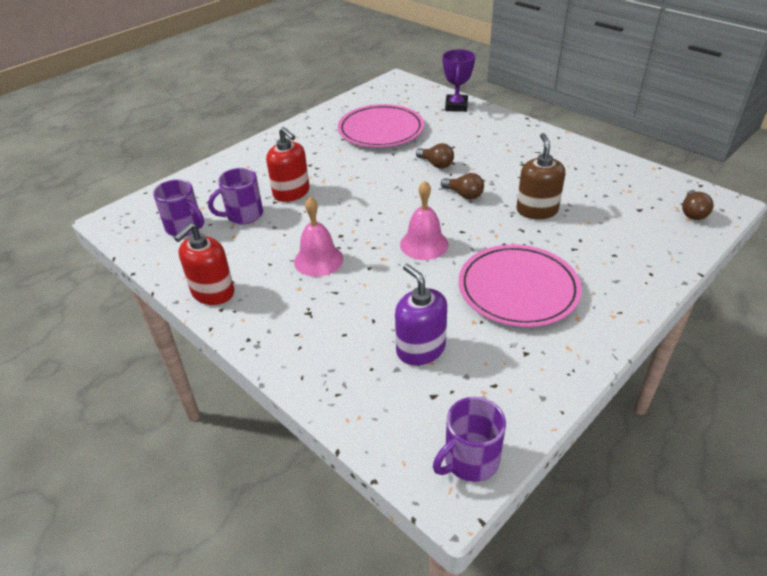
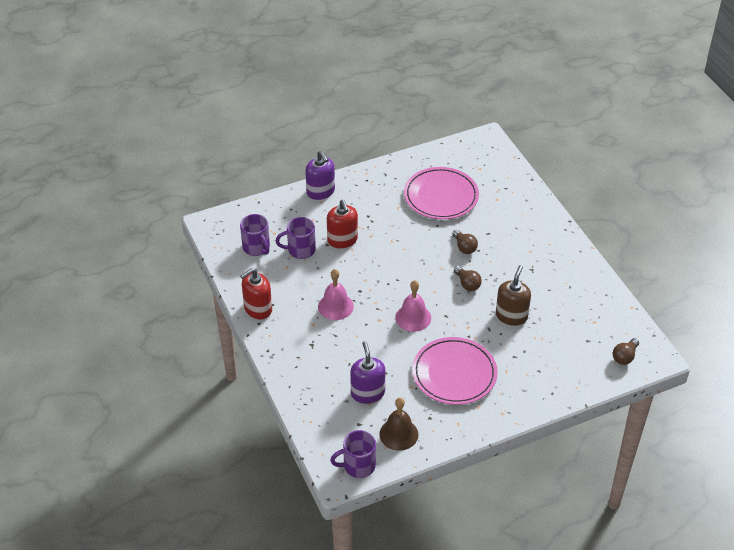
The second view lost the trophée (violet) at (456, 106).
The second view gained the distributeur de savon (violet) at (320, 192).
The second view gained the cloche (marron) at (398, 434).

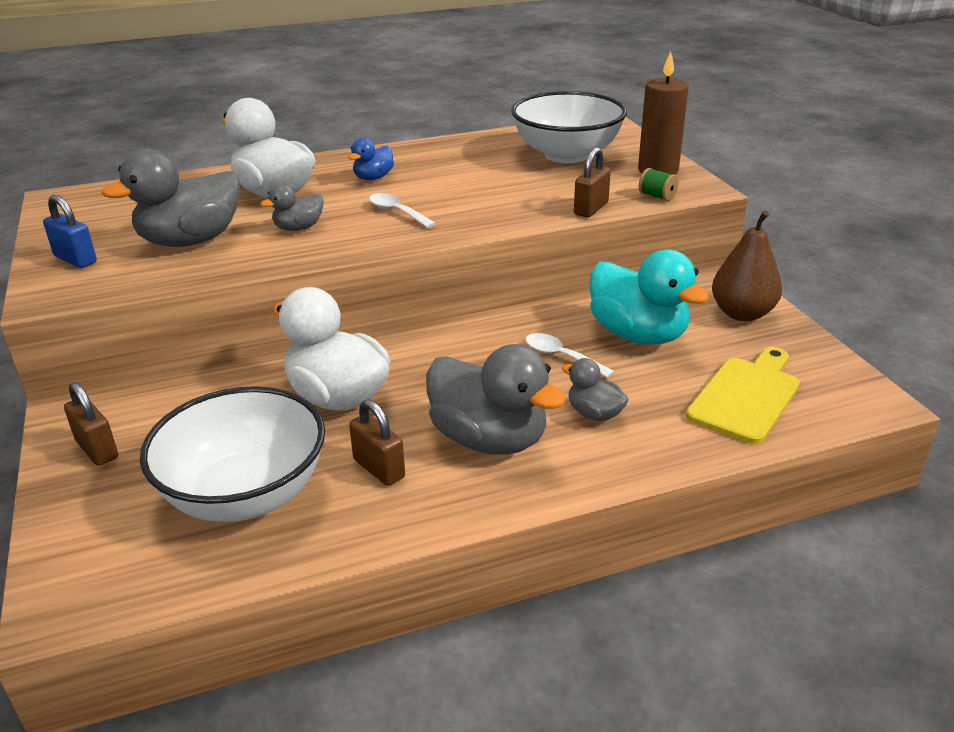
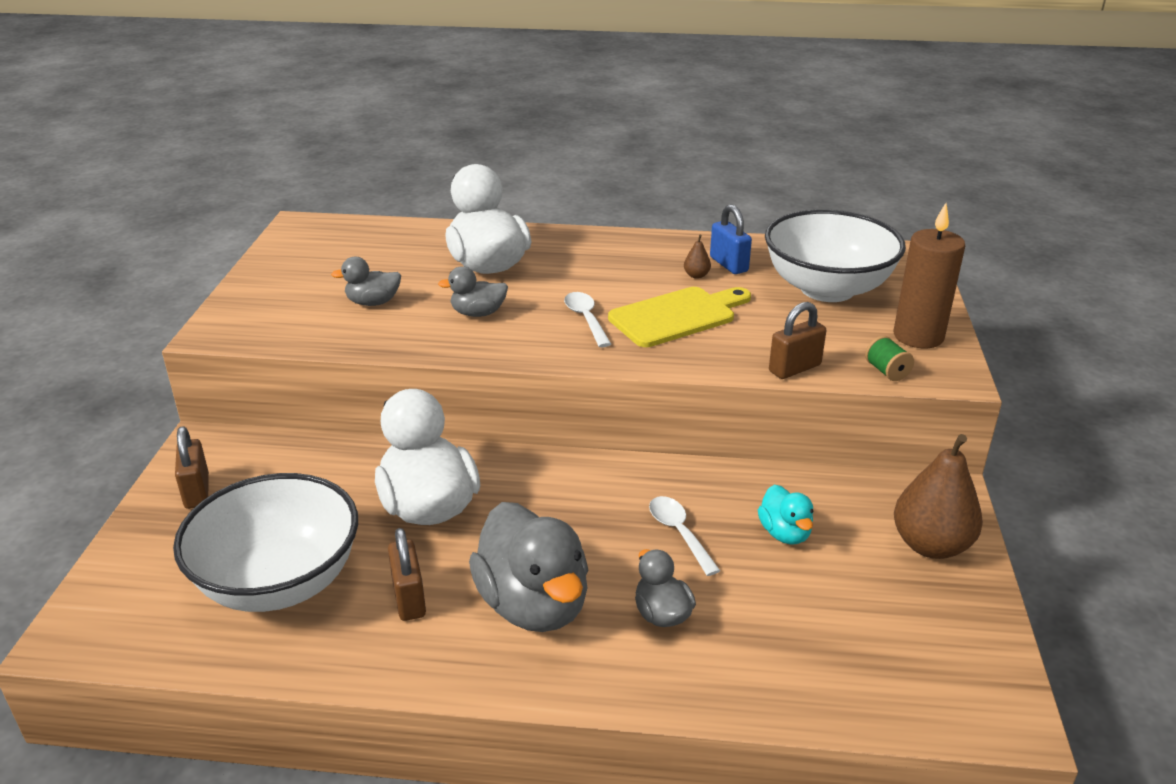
The second view lost the canard (bleu) at (373, 178).
The second view gained the poire (marron) at (696, 275).
The cadenas (bleu) ended up elsewhere, having gone from (75, 259) to (729, 264).
The planche à découper (jaune) ended up elsewhere, having gone from (746, 396) to (677, 316).
The size of the canard (gris) at (191, 241) changed by a factor of 0.50.
The size of the canard (turquoise) at (638, 334) changed by a factor of 0.50.

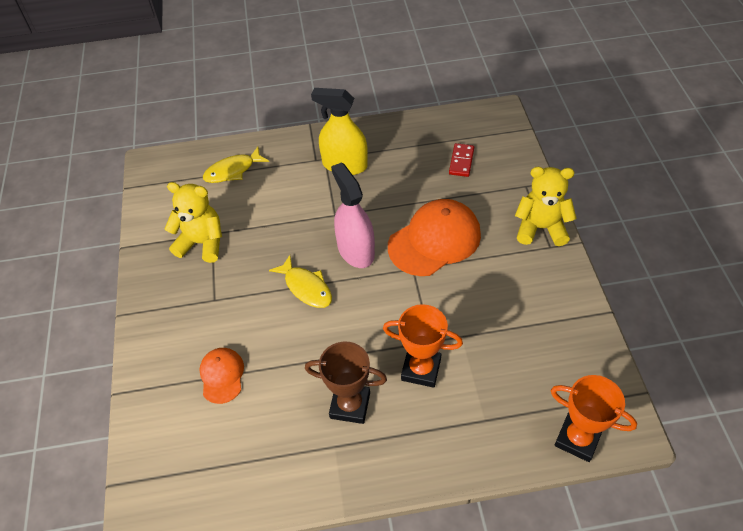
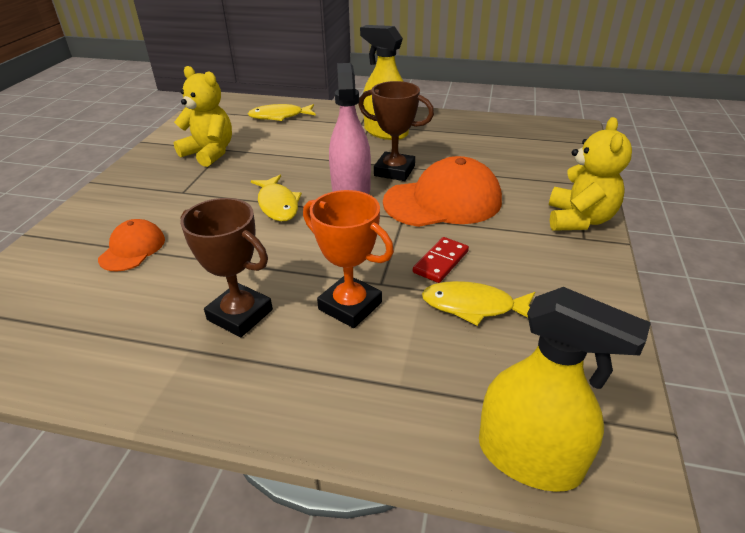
The second view gained the trophée (marron) at (394, 171).
The second view gained the poisson (jaune) at (473, 306).
The domino (rouge) ended up elsewhere, having gone from (461, 161) to (441, 262).
Where the trophée (orange) stood at (577, 439), the vaporisateur (jaune) came to stand at (529, 457).
The ours en peluche (jaune) at (540, 228) ended up facing another way, 75 degrees clockwise from before.

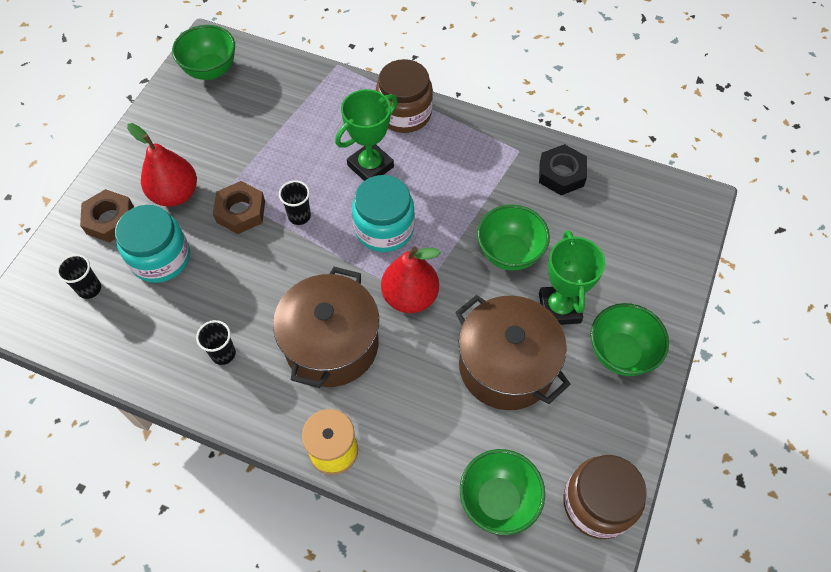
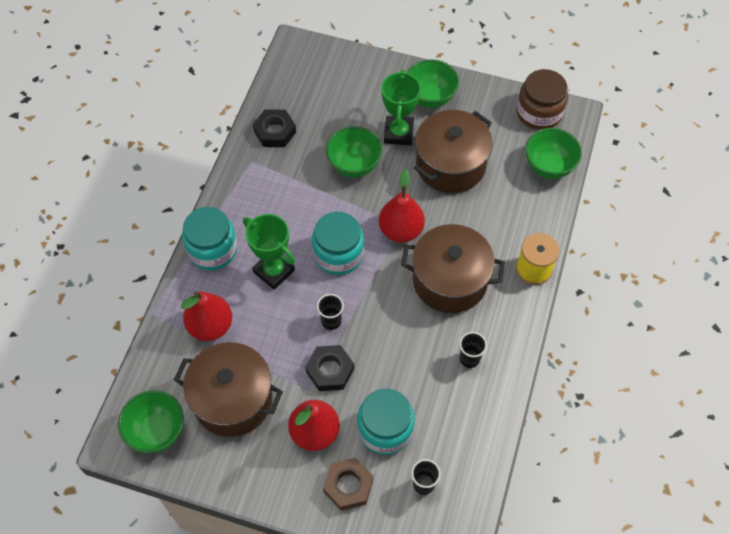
The second view gained the marmite (marron) at (233, 399).
The second view gained the poire (rouge) at (210, 326).
What was the écrou (marron) at (240, 211) turned into the écrou (noir) at (330, 370).
What was the bocal (marron) at (404, 113) turned into the bocal (turquoise) at (212, 249).
The trophée (vert) at (559, 308) ended up facing another way, 75 degrees counterclockwise from before.

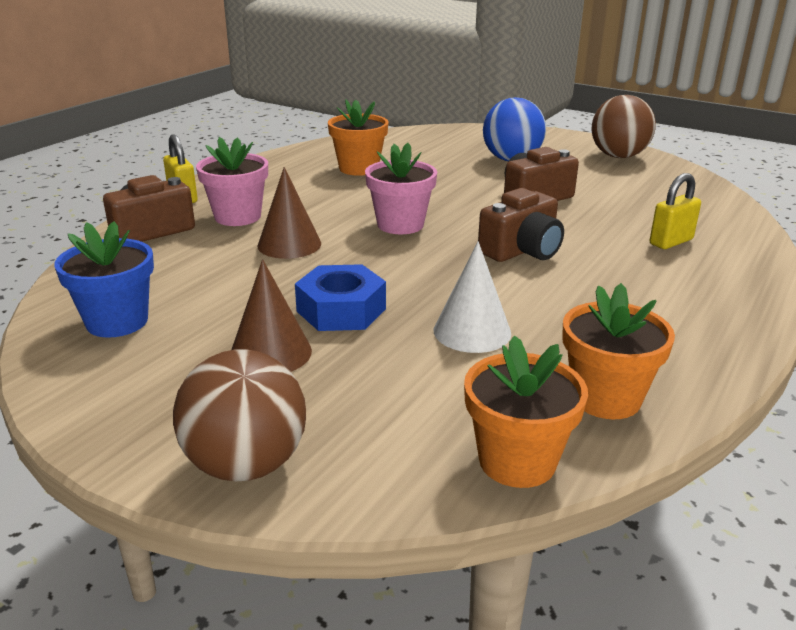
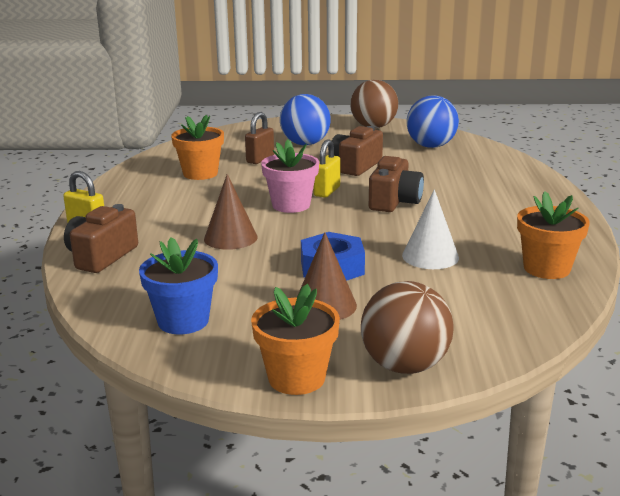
The second view lost the pot de fleurs (rose) at (237, 217).
The second view gained the cadenas (marron) at (260, 159).
The second view gained the balle (bleu) at (431, 146).
The pot de fleurs (orange) ended up elsewhere, having gone from (517, 461) to (296, 378).
The cadenas (jaune) ended up elsewhere, having gone from (671, 242) to (327, 191).

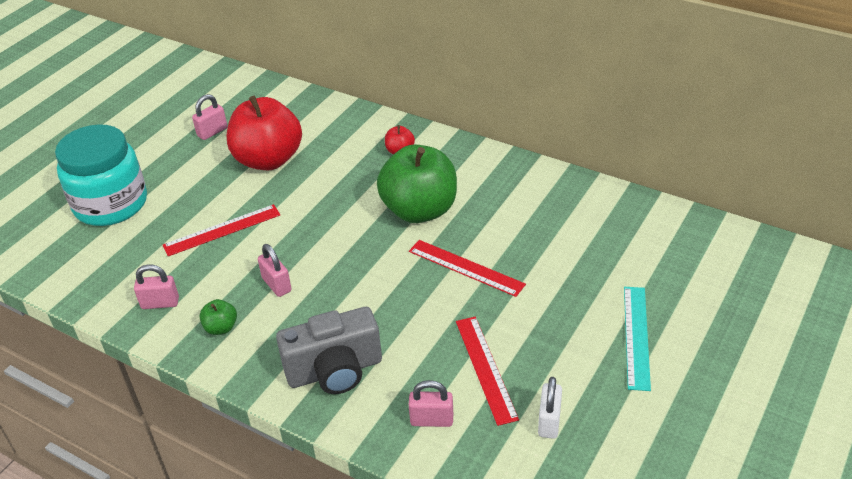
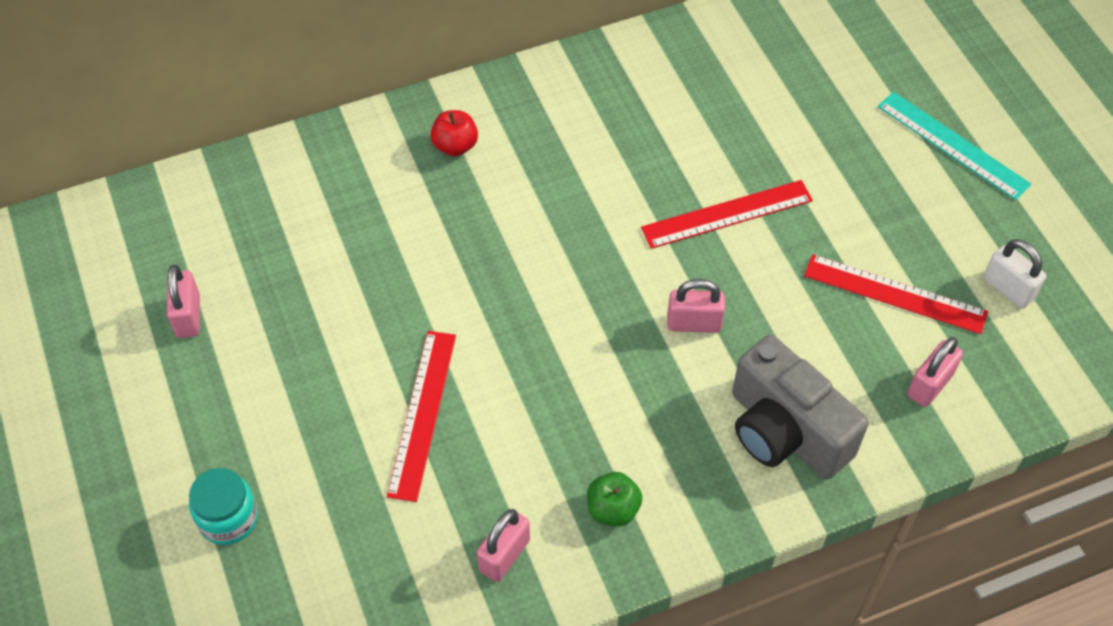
The second view lost the pomme (rouge) at (268, 160).
The second view lost the pomme (vert) at (419, 210).
The cadenas (rose) ended up elsewhere, having gone from (276, 285) to (694, 323).
The appareil photo (gris) at (335, 371) ended up facing another way, 120 degrees clockwise from before.
The size of the bocal (turquoise) at (111, 204) changed by a factor of 0.47.

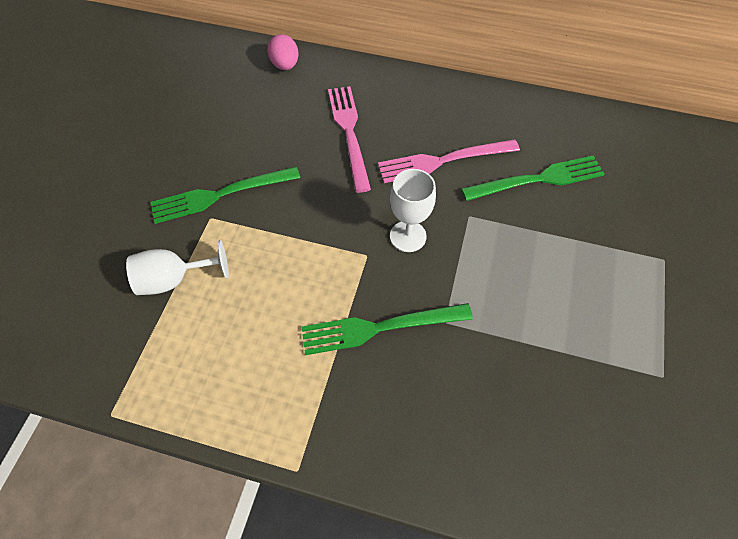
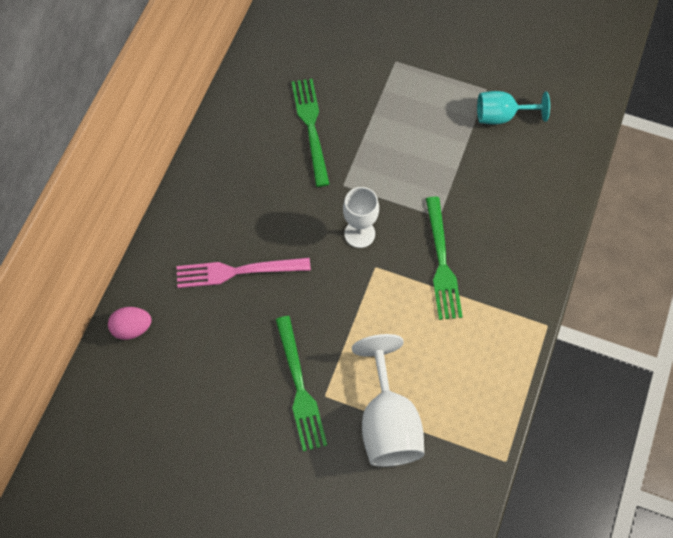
The second view lost the fourchette (rose) at (442, 161).
The second view gained the verre à pied (turquoise) at (502, 116).
The size of the verre à pied (blanc) at (174, 279) changed by a factor of 1.56.

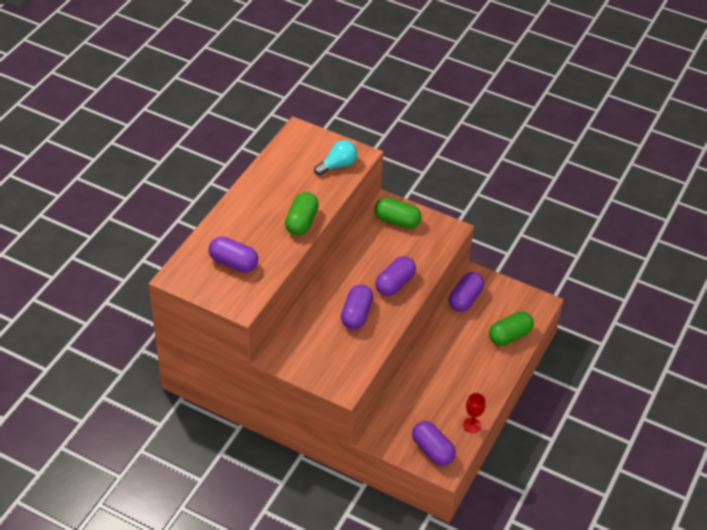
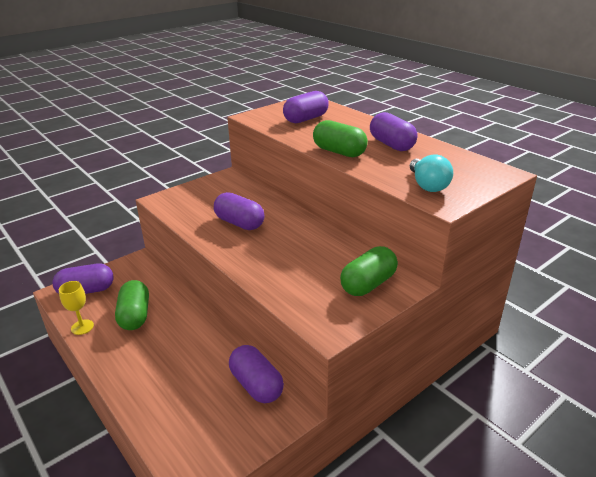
The gélule (violet) ended up elsewhere, having gone from (395, 284) to (391, 145).
The gélule (vert) ended up elsewhere, having gone from (509, 336) to (135, 316).
What was the verre à pied (rouge) at (472, 425) turned into the verre à pied (jaune) at (82, 327).

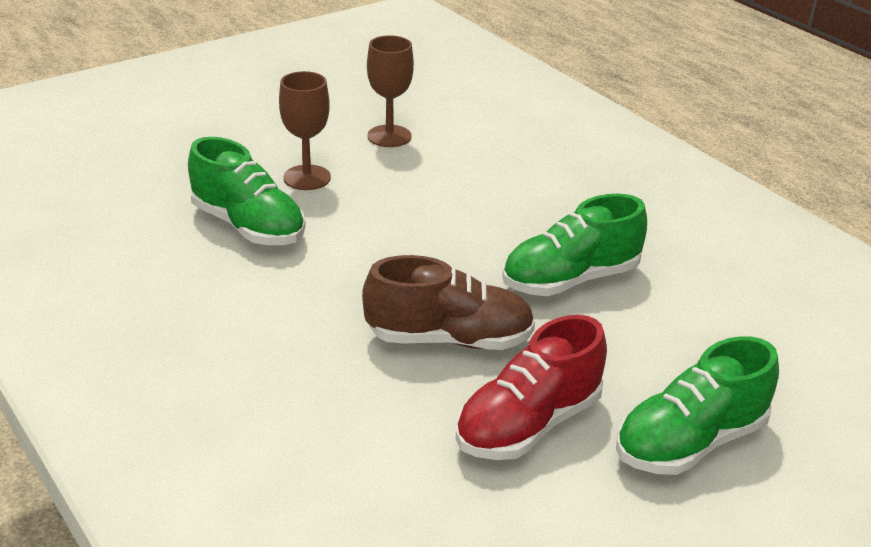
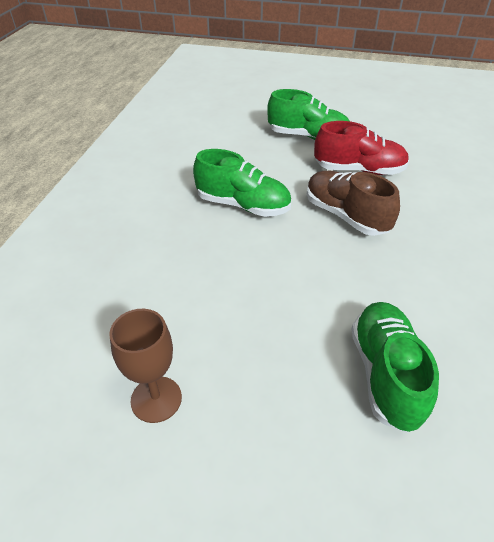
The second view lost the verre à pied (marron) at (307, 178).

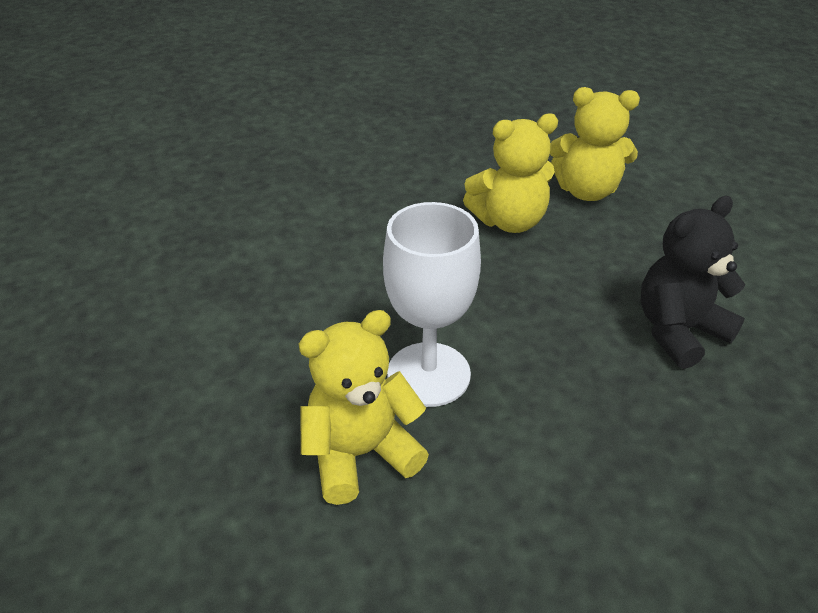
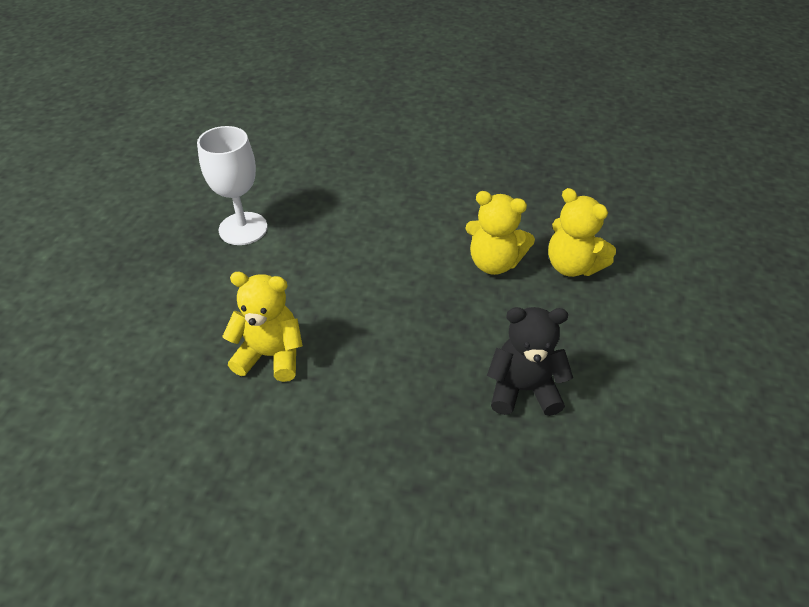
The verre à pied (blanc) ended up elsewhere, having gone from (428, 374) to (243, 228).

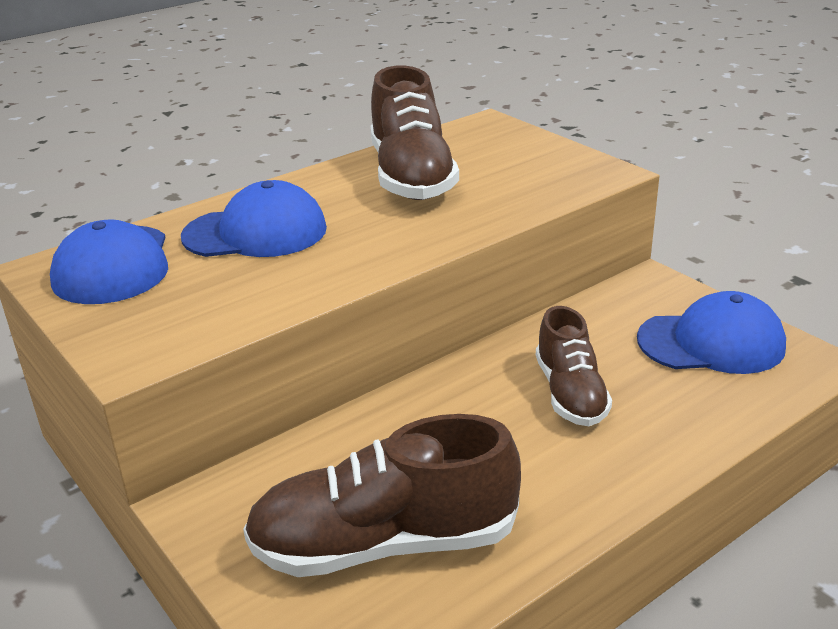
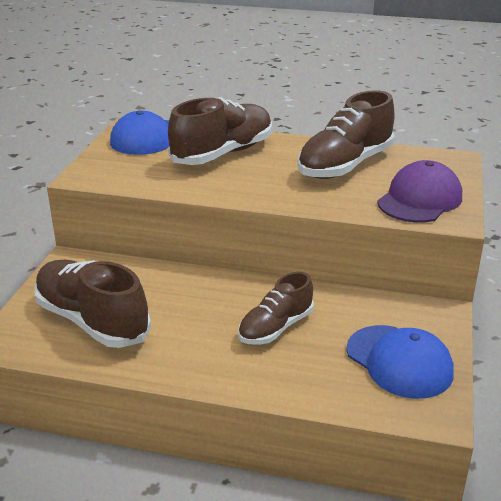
The second view gained the casquette (violet) at (419, 199).
Where the casquette (bleu) stood at (255, 232), the chaussure (marron) came to stand at (223, 154).

